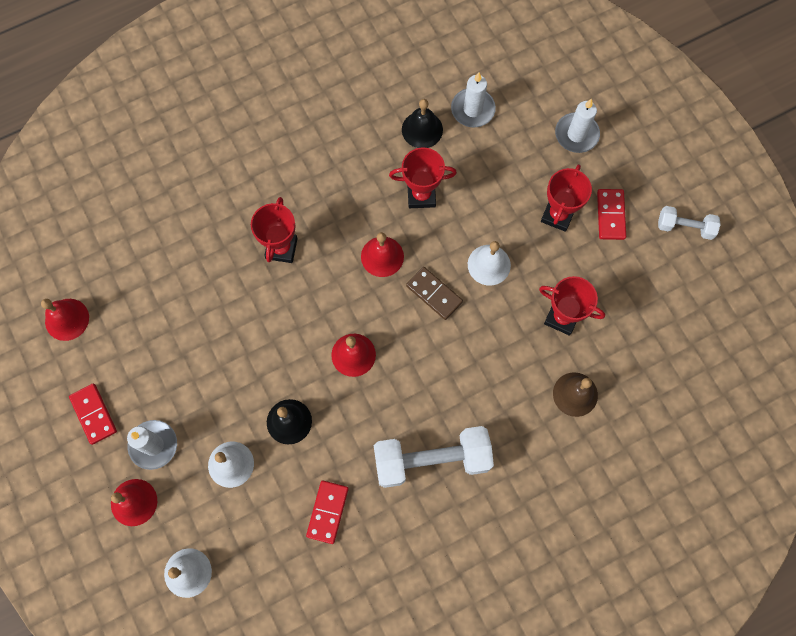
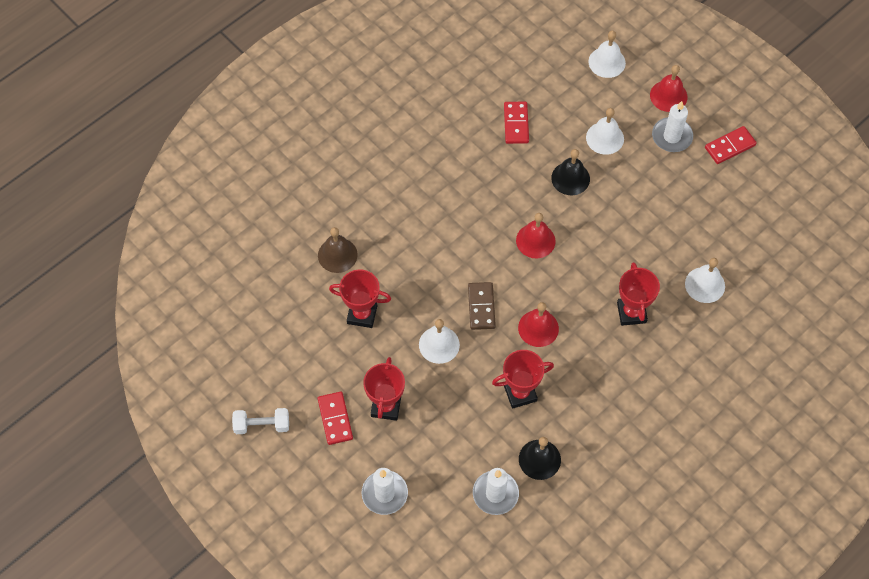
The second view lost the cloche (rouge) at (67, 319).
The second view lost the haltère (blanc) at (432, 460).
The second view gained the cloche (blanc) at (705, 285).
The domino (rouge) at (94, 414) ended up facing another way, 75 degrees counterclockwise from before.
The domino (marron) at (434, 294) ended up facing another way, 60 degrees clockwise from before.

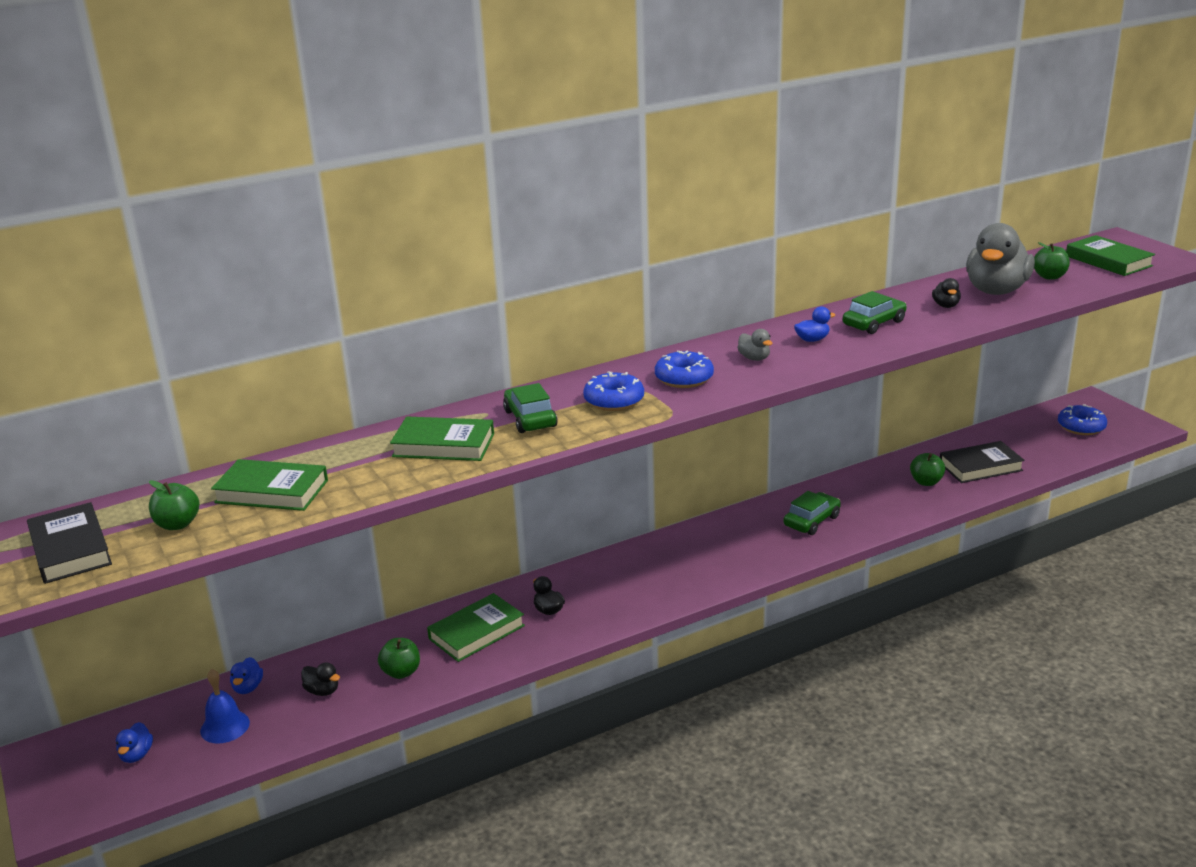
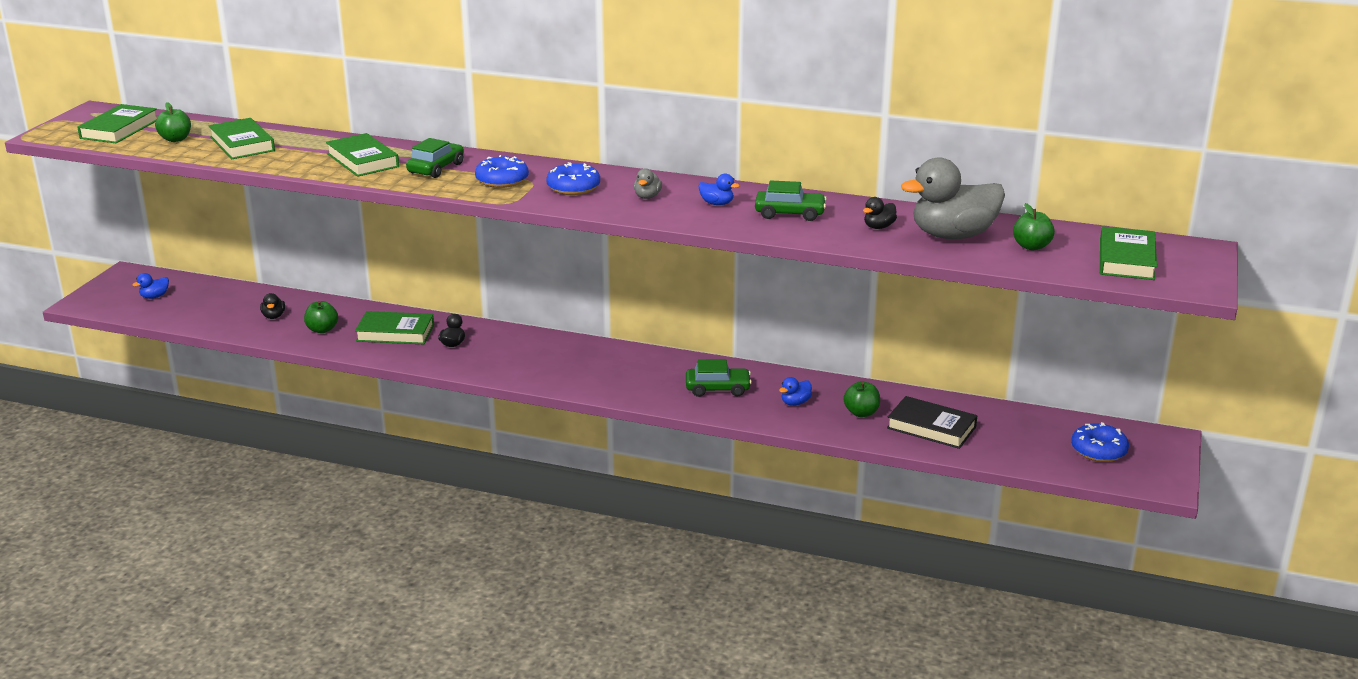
The second view lost the cloche (bleu) at (225, 726).
The canard (bleu) ended up elsewhere, having gone from (248, 687) to (795, 403).
What was the livre (noir) at (70, 549) turned into the livre (vert) at (119, 129).

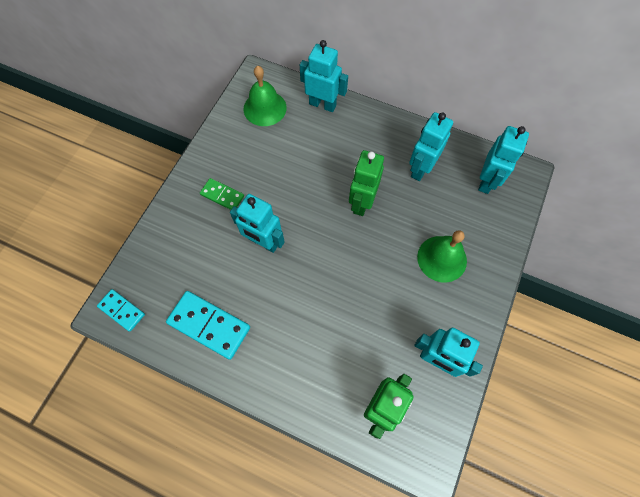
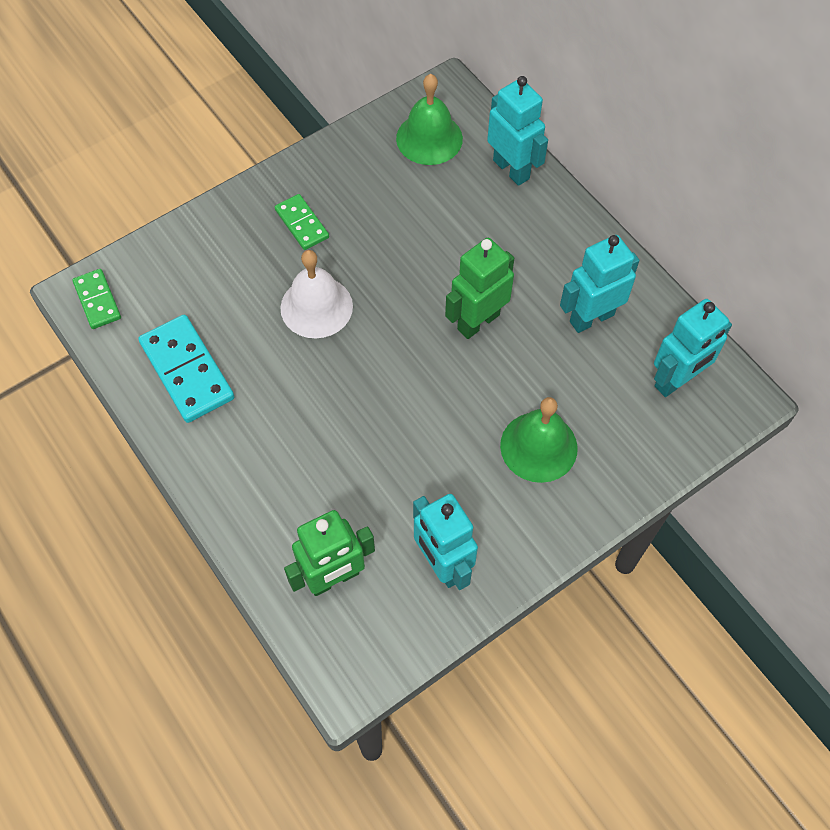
Where the robot (turquoise) stood at (263, 242), the cloche (blanc) came to stand at (316, 307).
What was the domino (turquoise) at (122, 310) turned into the domino (vert) at (97, 300).

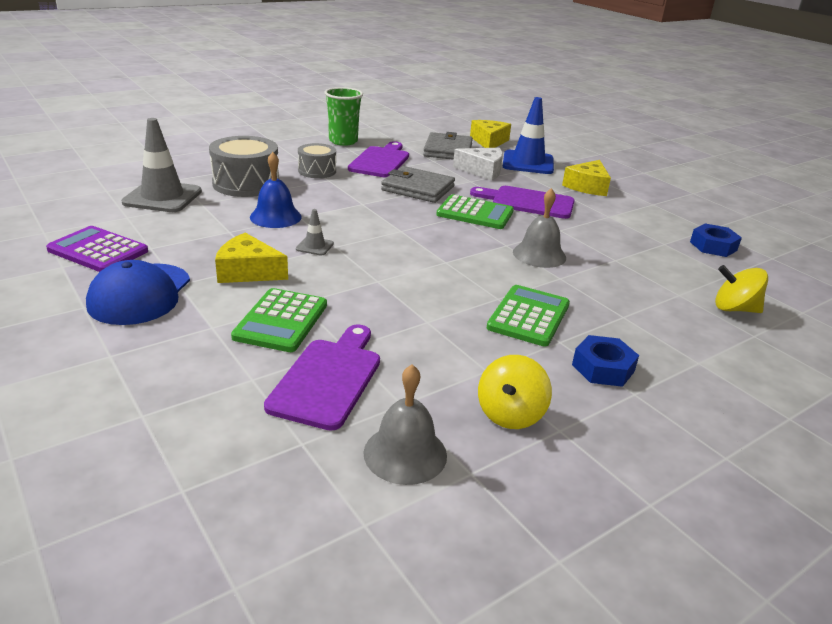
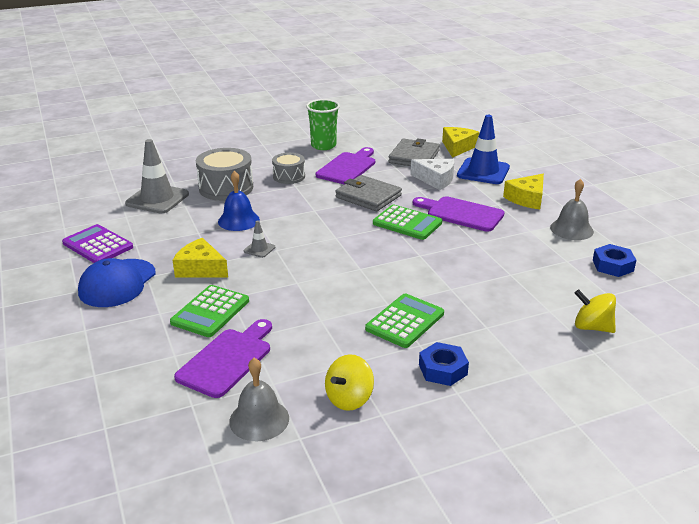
The cloche (gris) ended up elsewhere, having gone from (539, 254) to (571, 229).

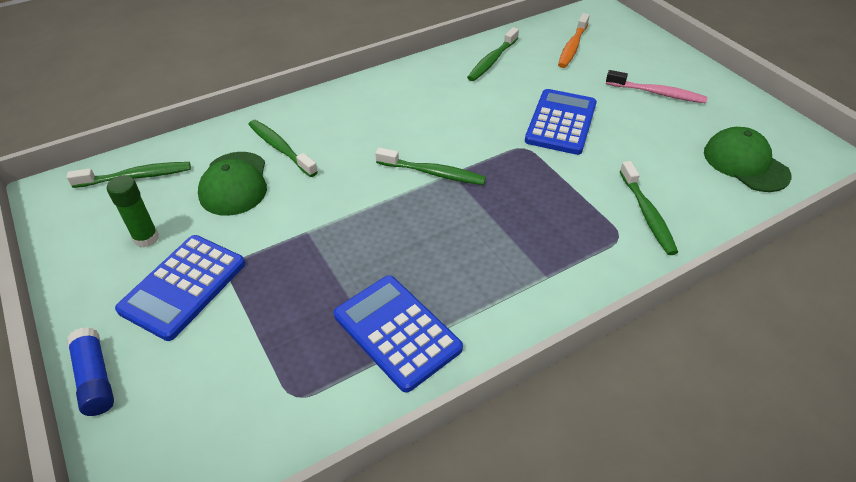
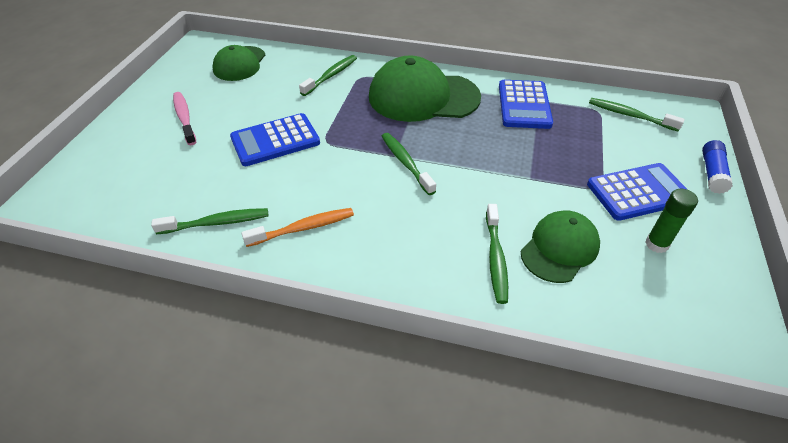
The second view gained the casquette (vert) at (423, 97).
The brosse à dents (vert) ended up elsewhere, having gone from (136, 176) to (630, 115).
The brosse à dents (orange) ended up elsewhere, having gone from (572, 47) to (303, 228).

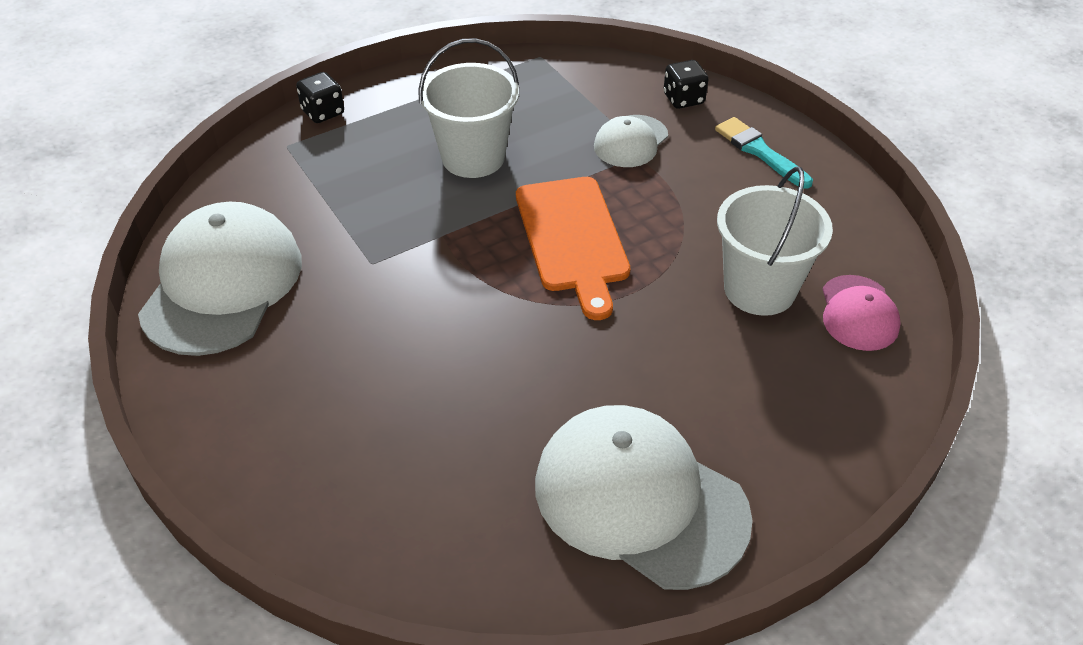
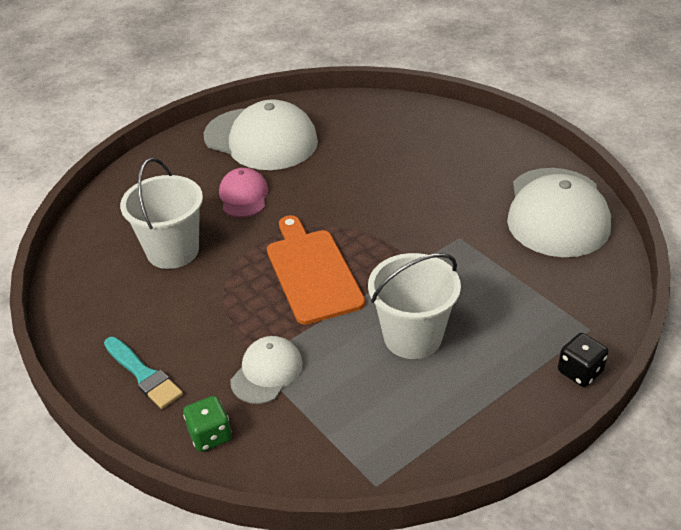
The casquette (rose) ended up elsewhere, having gone from (858, 313) to (244, 196).
What was the dé (noir) at (683, 99) turned into the dé (vert) at (210, 435).

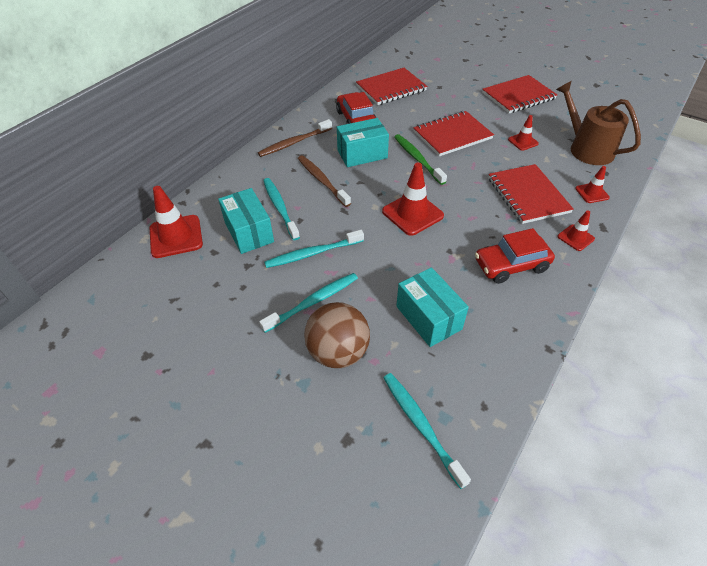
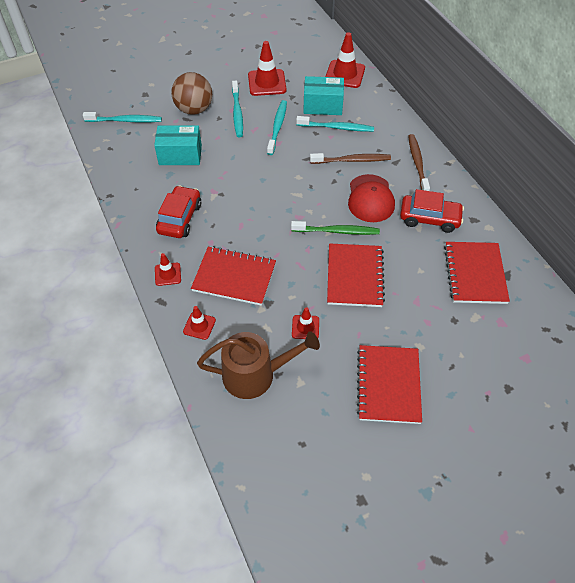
The cône de chantier (rouge) ended up elsewhere, having gone from (412, 213) to (267, 83).
Where the boîte (turquoise) stood at (362, 154), the casquette (rouge) came to stand at (370, 198).

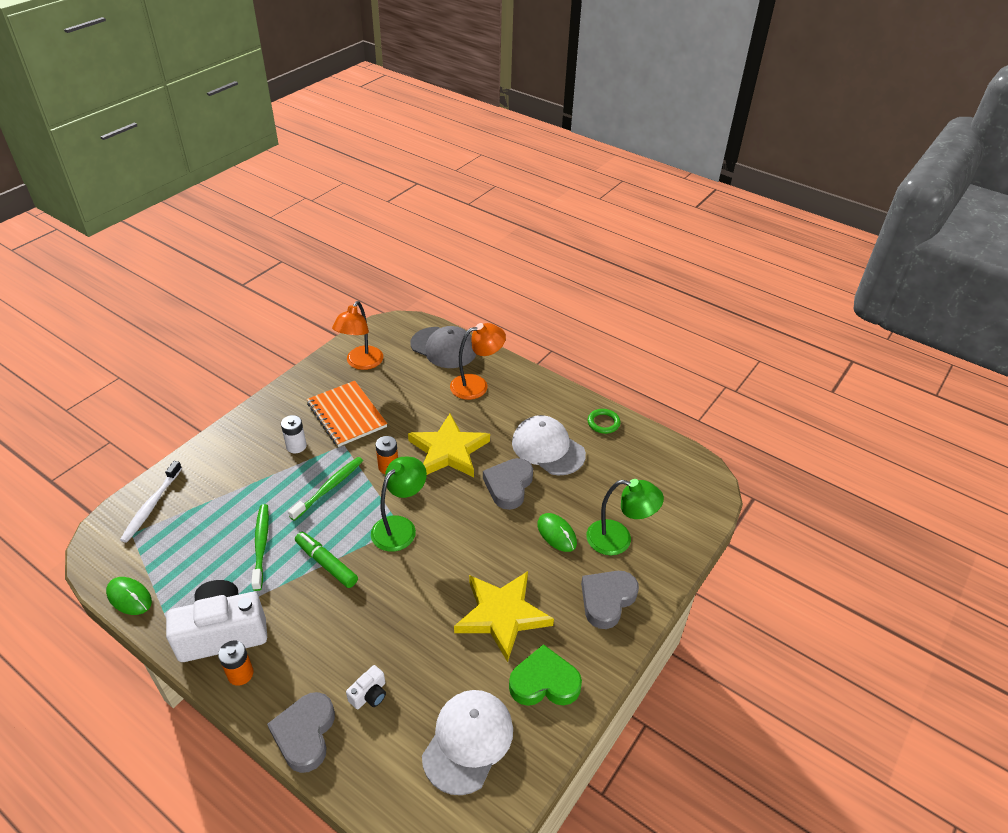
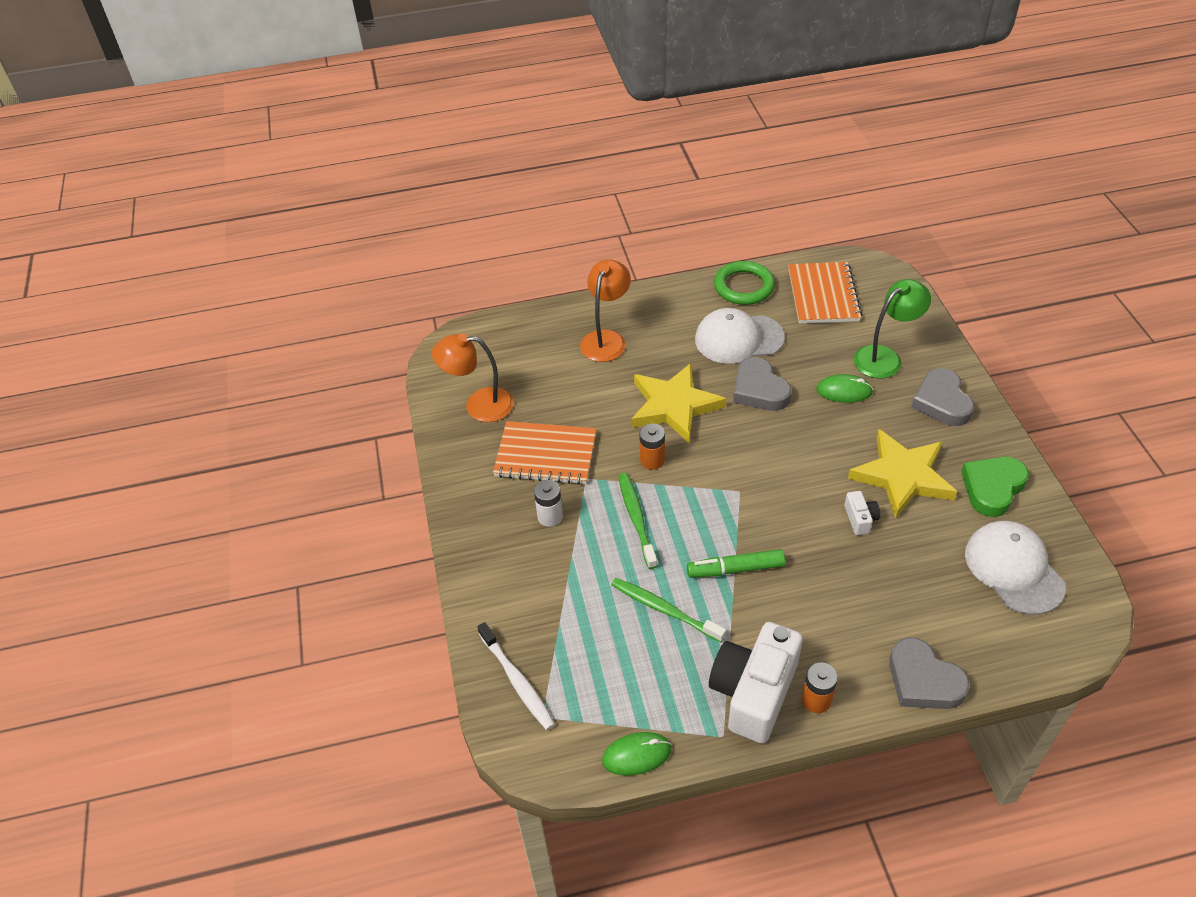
The second view lost the lampe (vert) at (400, 527).
The second view lost the casquette (gris) at (444, 348).
The second view gained the carnet (orange) at (823, 295).
The appareil photo (blanc) ended up elsewhere, having gone from (369, 694) to (860, 519).
The lampe (orange) at (361, 363) ended up facing another way, 120 degrees clockwise from before.
The size of the anneau (vert) at (603, 423) changed by a factor of 1.63.

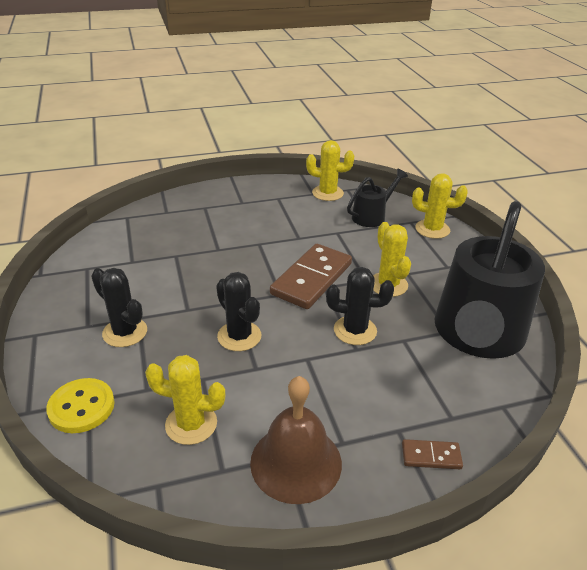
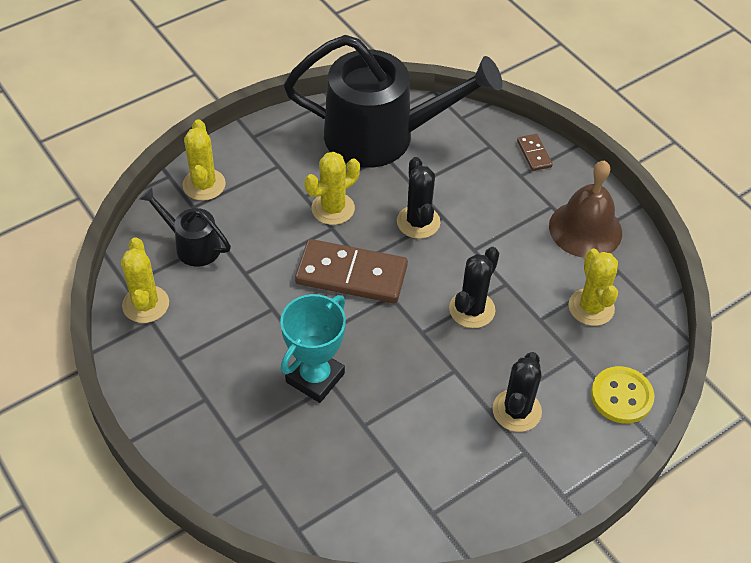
The second view gained the trophée (turquoise) at (315, 378).

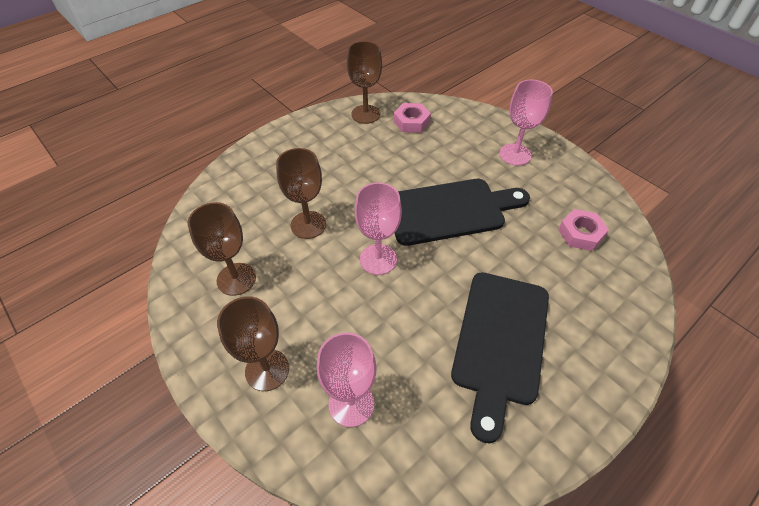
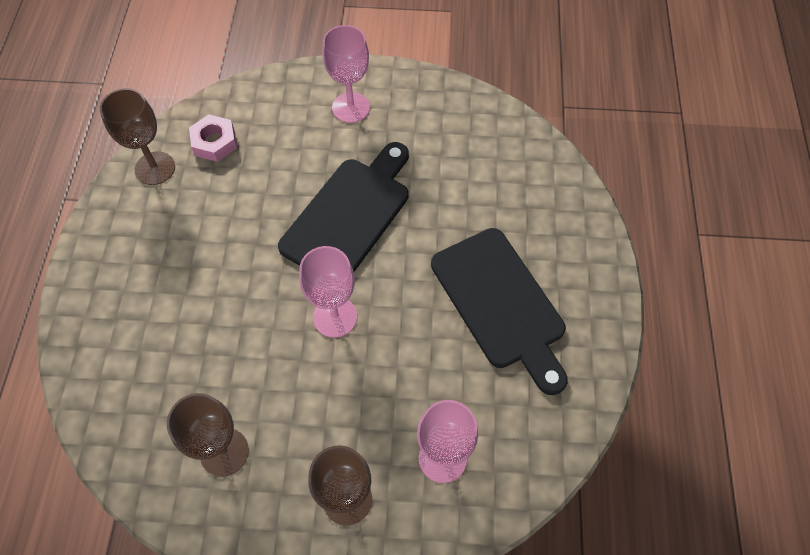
The second view lost the verre à pied (marron) at (308, 225).
The second view lost the écrou (rose) at (580, 233).

